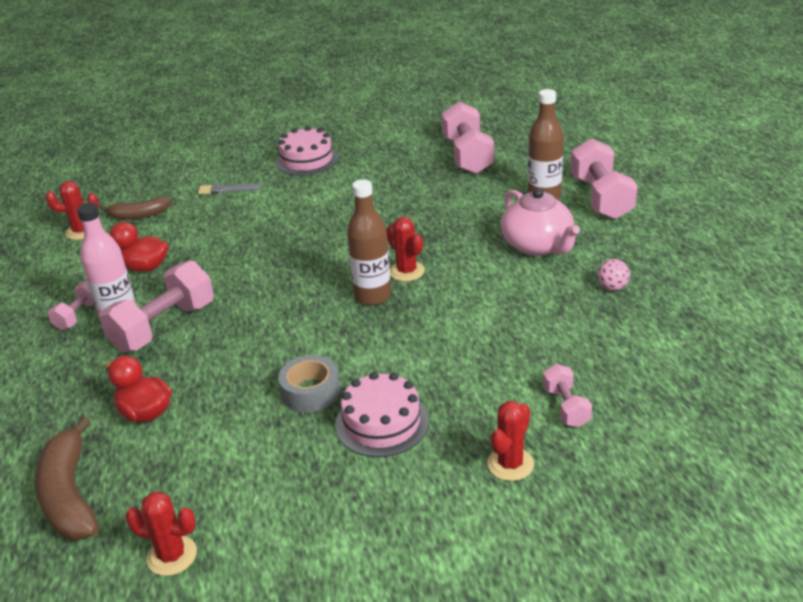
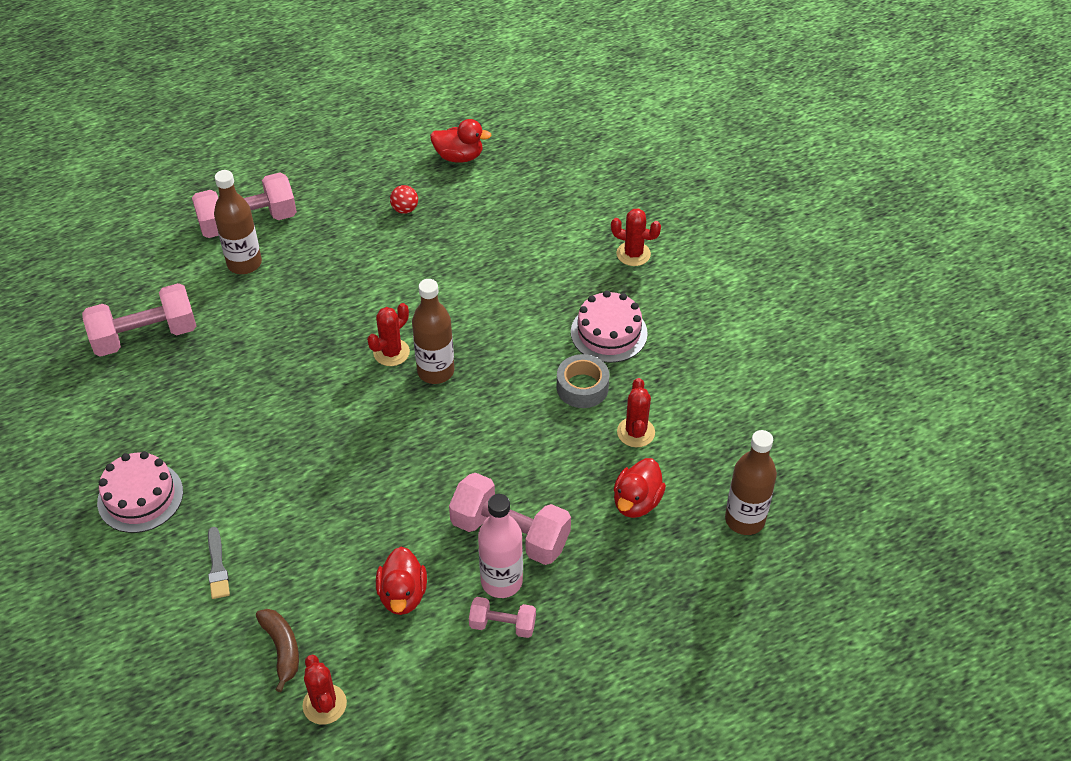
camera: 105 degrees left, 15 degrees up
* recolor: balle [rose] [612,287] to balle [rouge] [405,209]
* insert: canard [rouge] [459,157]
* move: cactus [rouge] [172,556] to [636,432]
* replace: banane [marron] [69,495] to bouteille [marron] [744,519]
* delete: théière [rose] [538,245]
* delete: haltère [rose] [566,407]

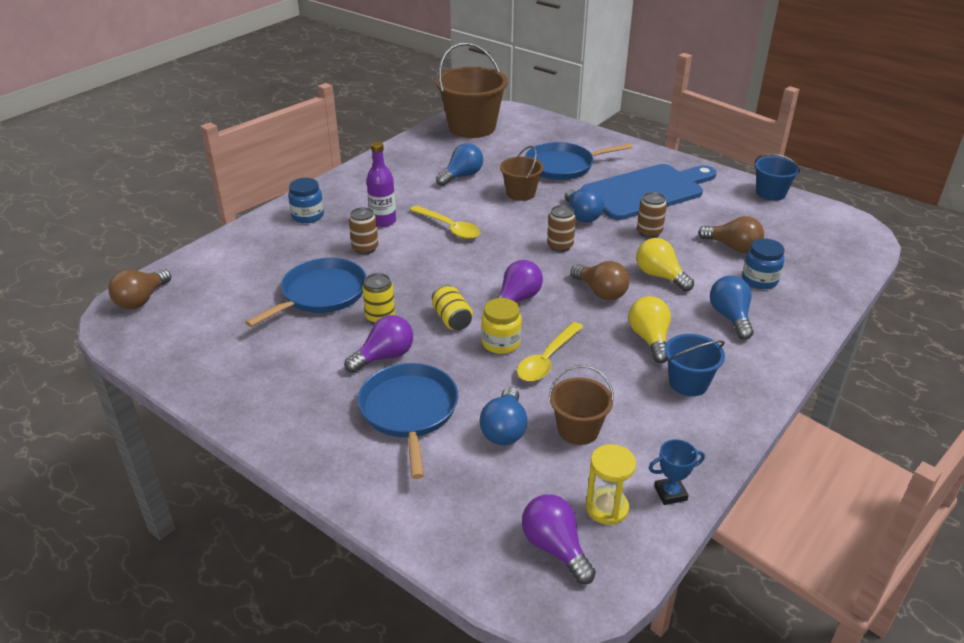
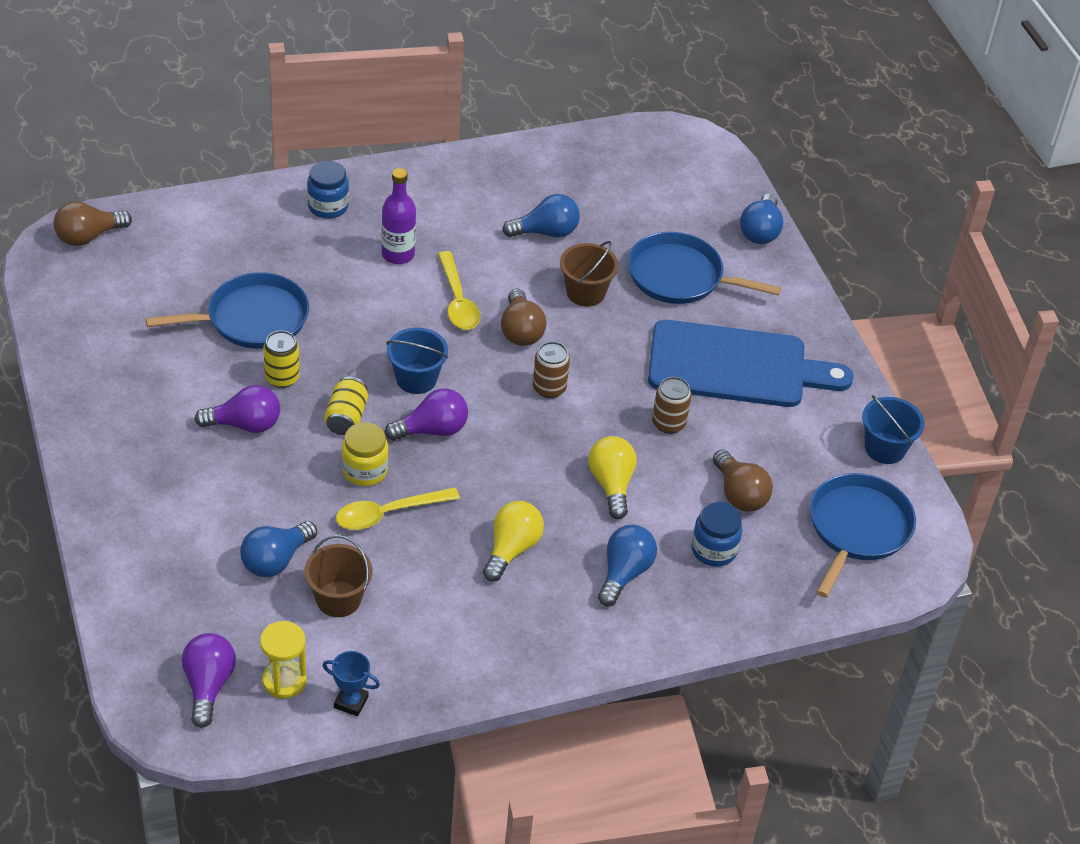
camera: 30 degrees right, 10 degrees up
* move: seau [bleu] [688,383] to [416,379]
* move: ampoule [marron] [600,292] to [520,331]
* move: ampoule [bleu] [582,215] to [760,231]
* move: poêle [bleu] [409,411] to [857,529]
* delete: canette [marron] [365,248]
* delete: seau [marron] [472,127]

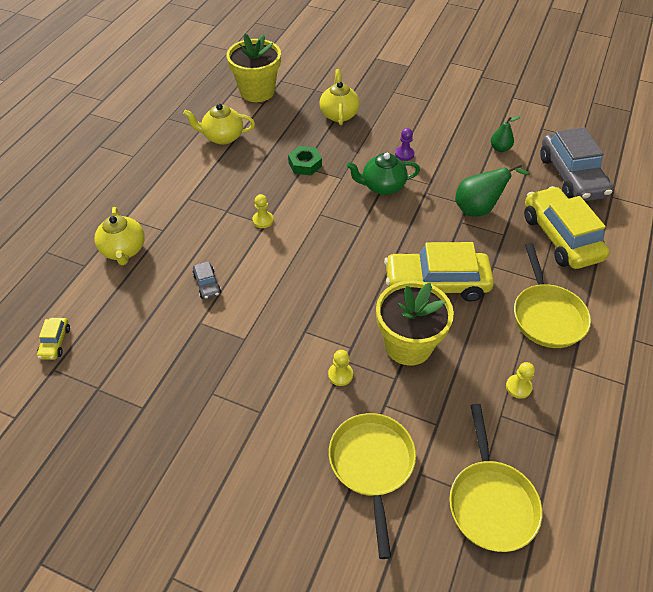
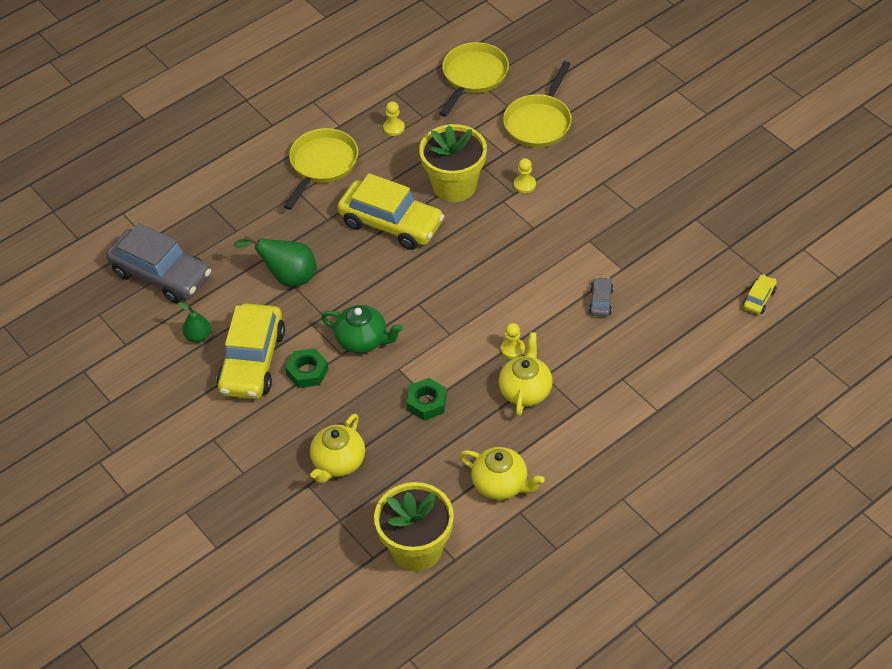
camera: 150 degrees left, 0 degrees up
* rotate: voiture [gris] [571,176] = [161,274] 105 degrees clockwise
* move: voiture [jaune] [560,237] to [252,361]
* replace: pion [violet] [404,154] to écrou [vert] [307,372]
* move: théière [jaune] [124,250] to [525,390]

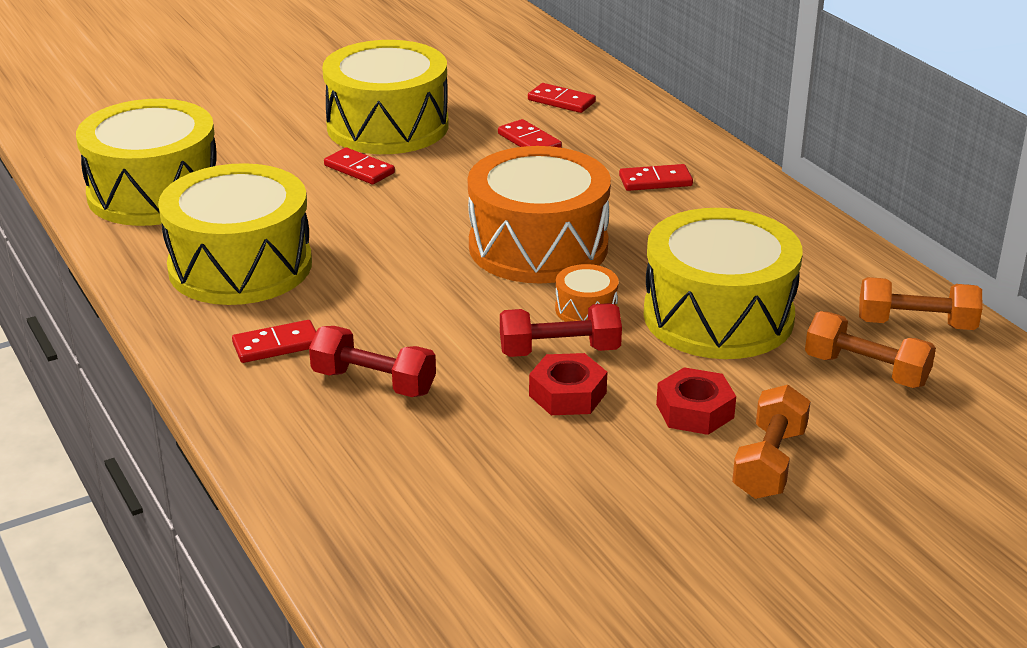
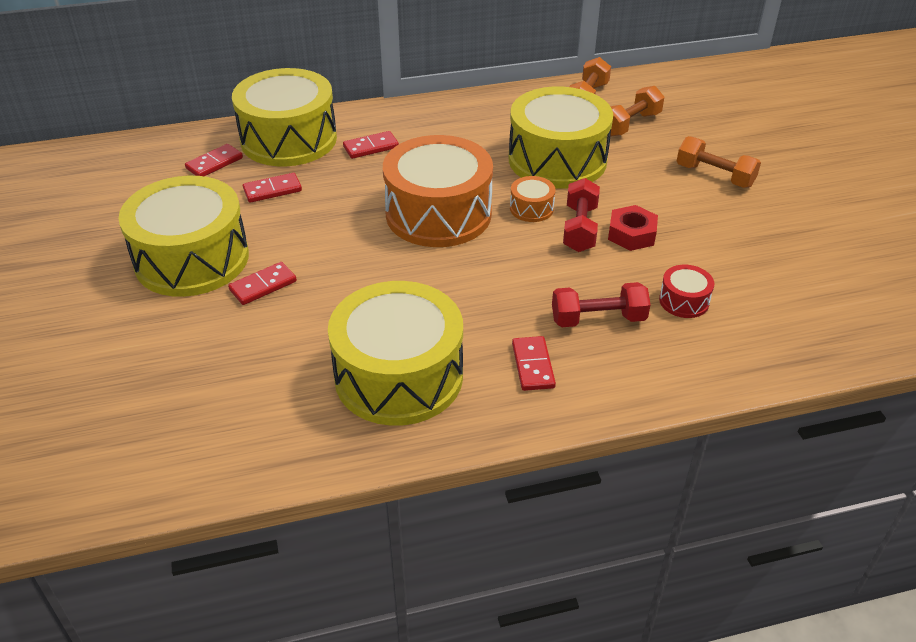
camera: 75 degrees left, 10 degrees up
* move: tambour [jaune] [154,193] to [289,139]
* rotate: domino [rouge] [655,181] = [371,147] 60 degrees clockwise
* rotate: haltère [rouge] [373,382] = [598,319] 45 degrees clockwise
* insert: tambour [rouge] [684,301]
* delete: écrou [rouge] [694,411]

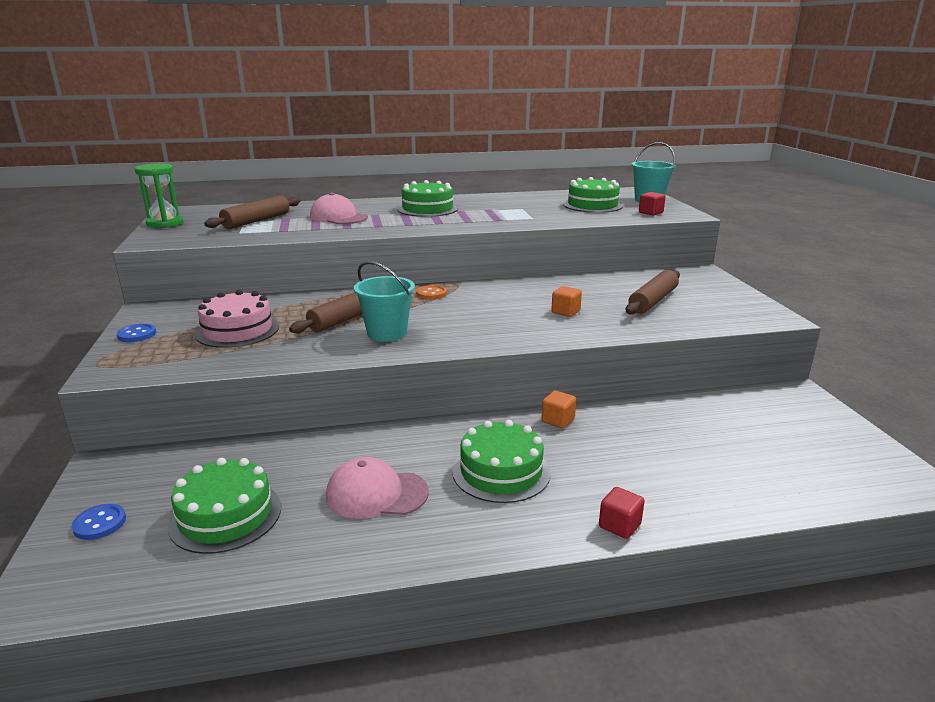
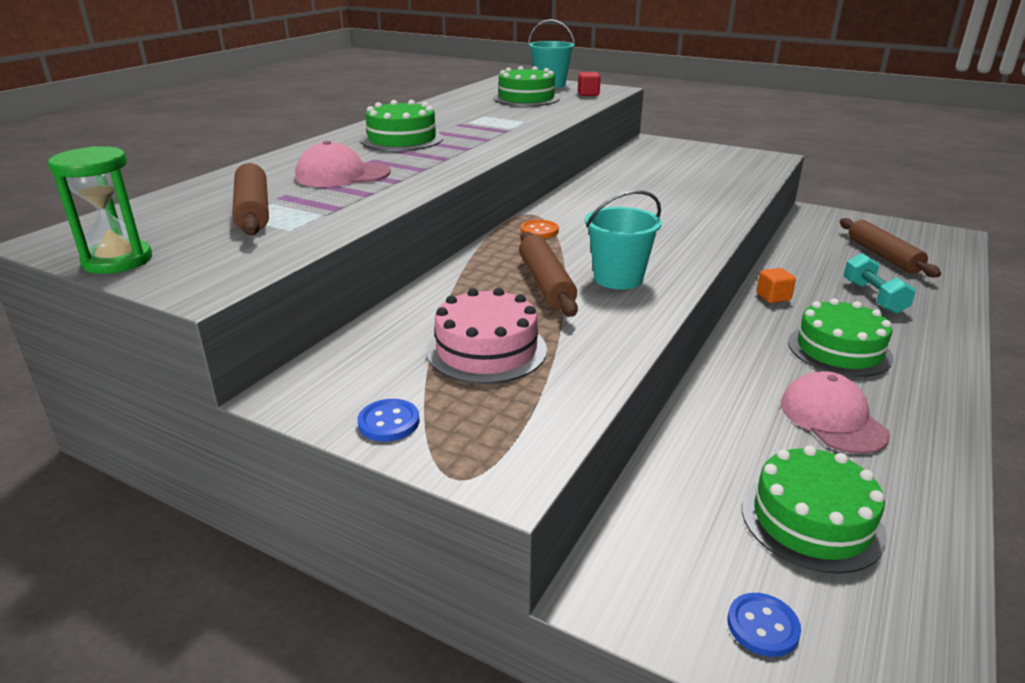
camera: 50 degrees left, 5 degrees up
* rotate: casquette [rose] [376,494] = [832,418] 120 degrees clockwise
* move: rouleau à pâtisserie [marron] [652,301] to [883,256]
* insert: haltère [turquoise] [873,297]
* delete: cube [orange] [565,312]
* delete: cube [rouge] [619,525]

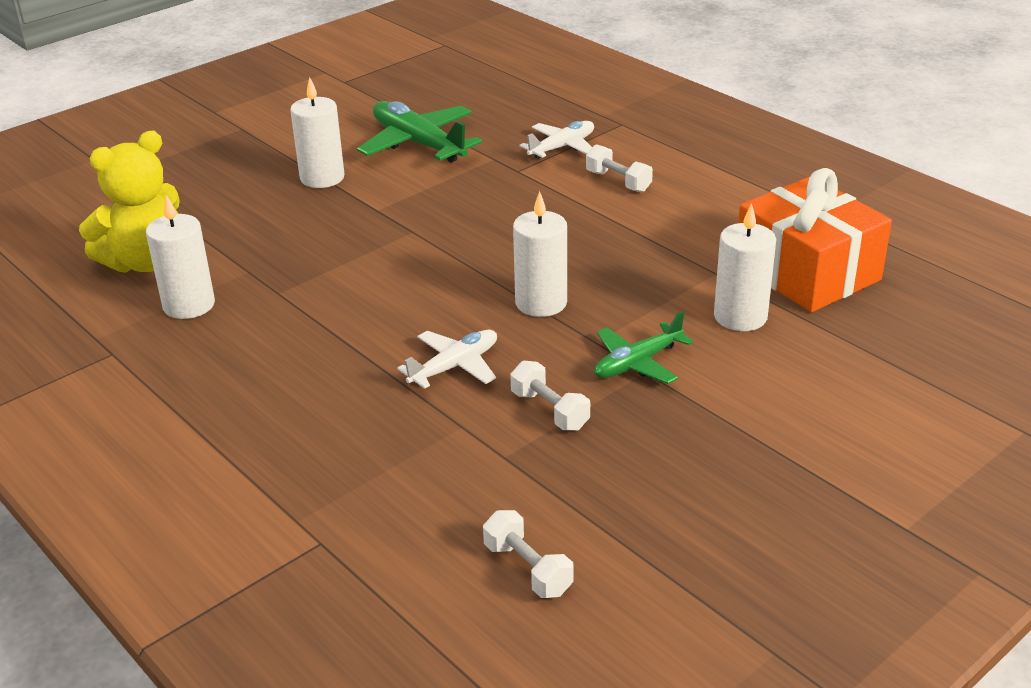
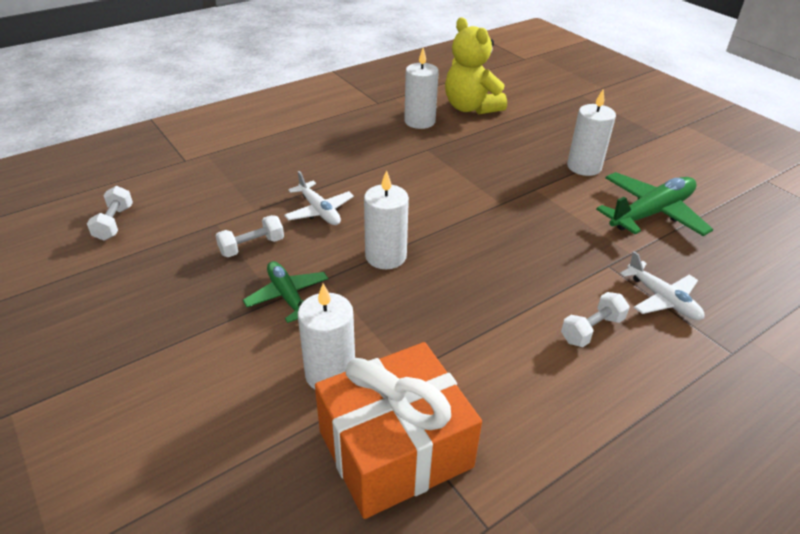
camera: 95 degrees right, 5 degrees up
* rotate: haltère [blanc] [527,569] = [114,223] 60 degrees counterclockwise

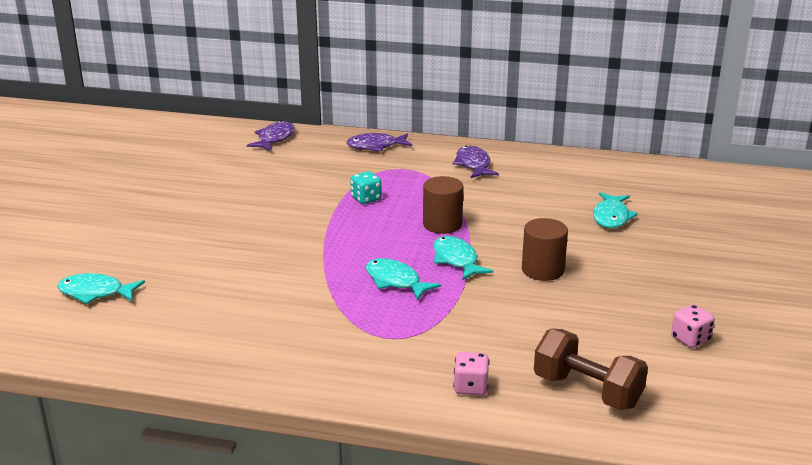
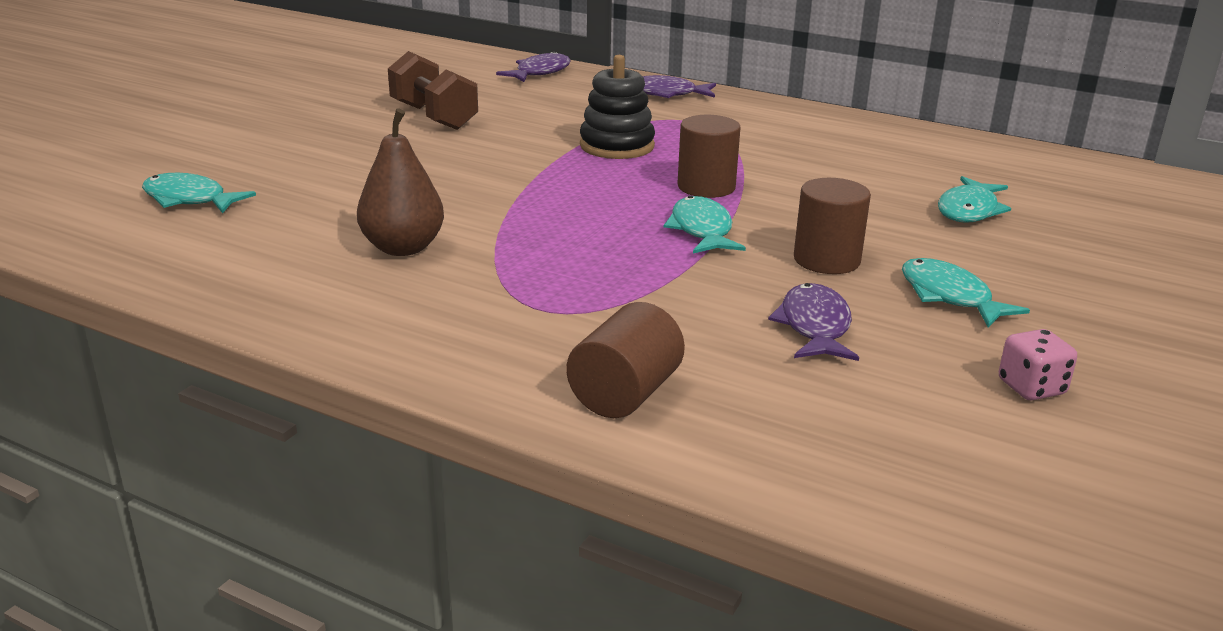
camera: 15 degrees right, 0 degrees up
* insert: poire [marron] [403,248]
* move: haltère [marron] [587,391] to [434,117]
* replace: dé [rose] [470,387] to cylindre [marron] [625,394]
* replace: dé [turquoise] [366,198] to jouet à empiler [noir] [617,146]
* move: poisson [violet] [473,165] to [814,326]
* move: poisson [turquoise] [395,281] to [949,296]

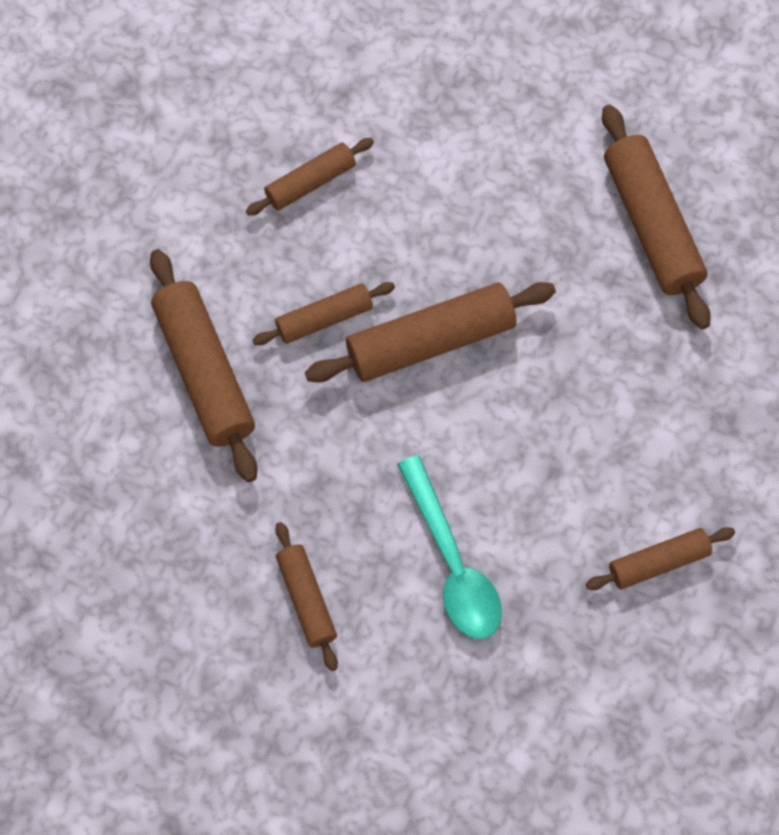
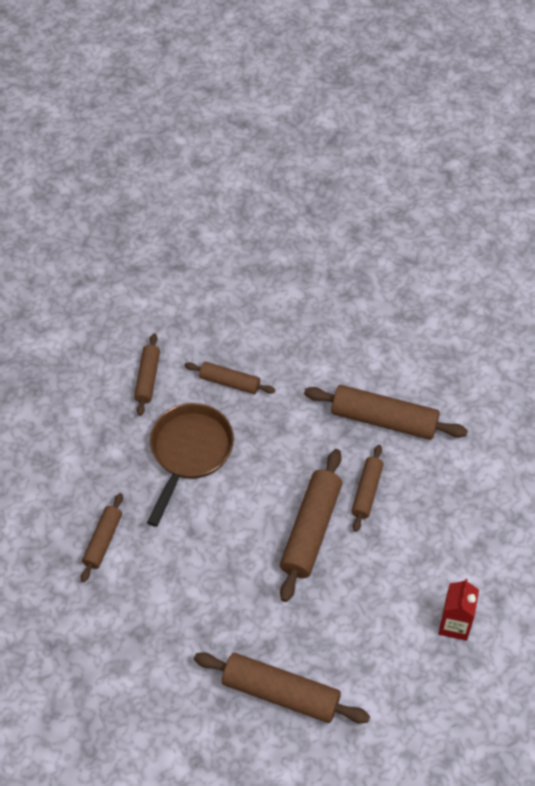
camera: 130 degrees right, 10 degrees down
* move: rouleau à pâtisserie [marron] [311,183] to [147,378]
* replace: cuillère [turquoise] [452,563] to poêle [marron] [189,453]
* insert: brique de lait [rouge] [455,624]

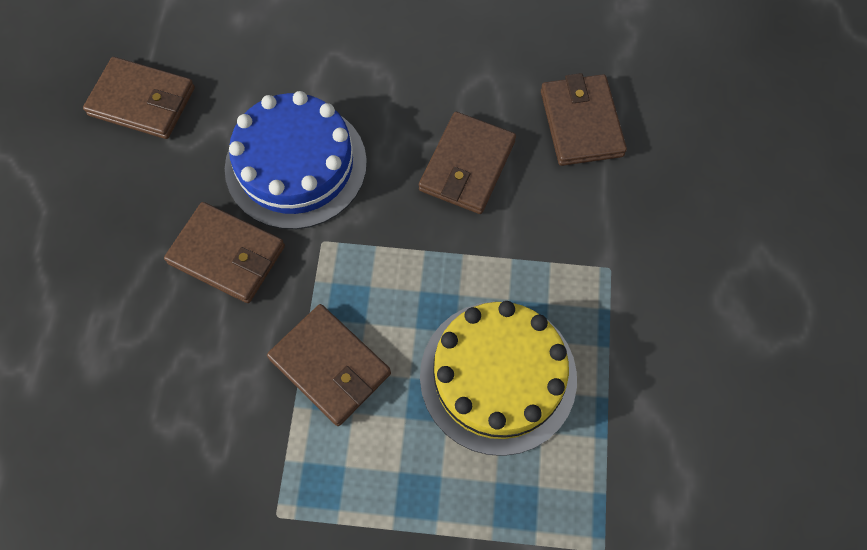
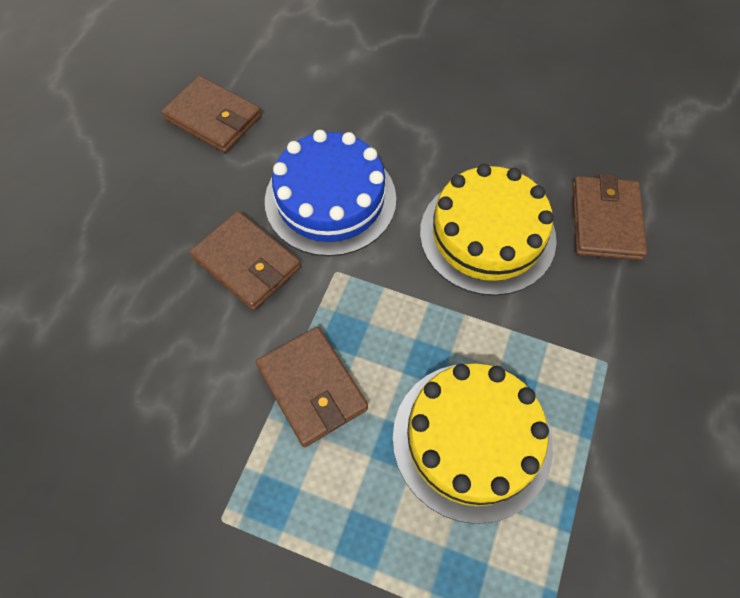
camera: 15 degrees right, 5 degrees down
* replace: portefeuille [marron] [467,166] to gâteau [jaune] [487,235]

